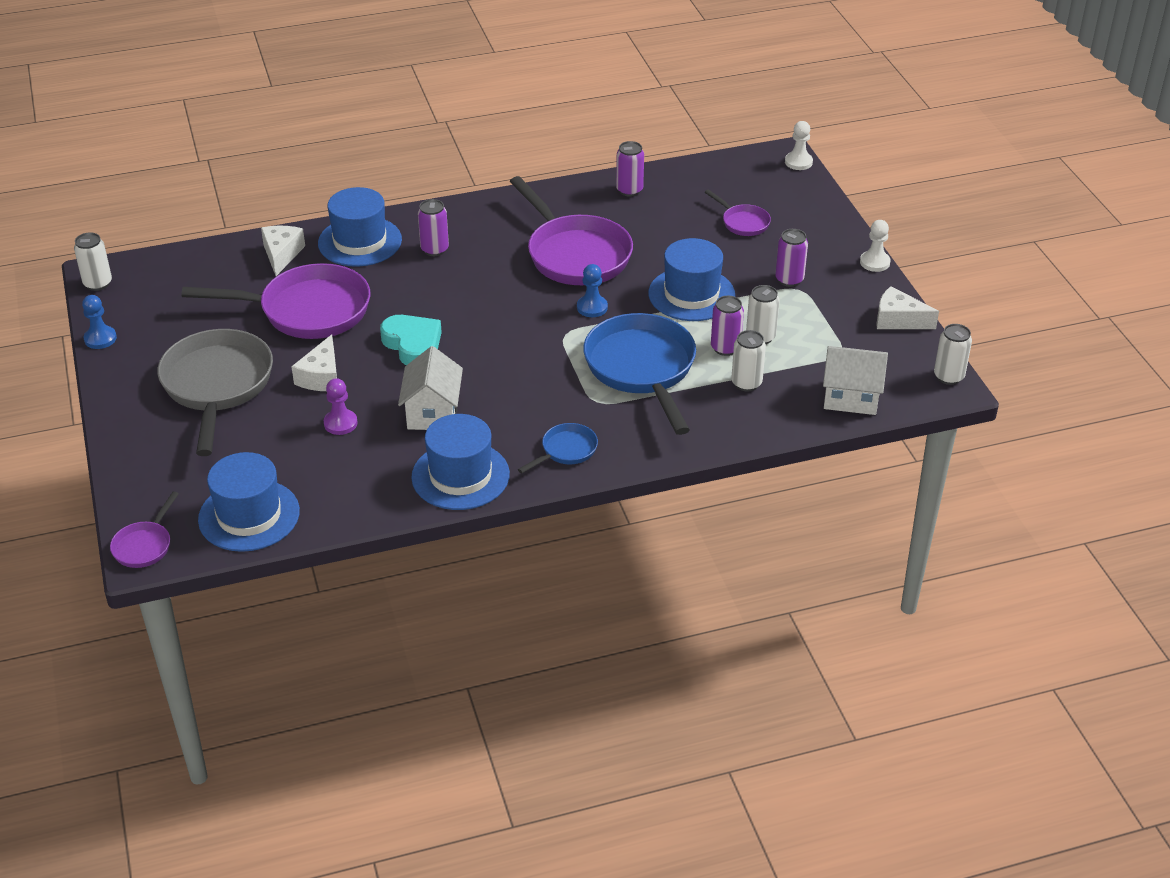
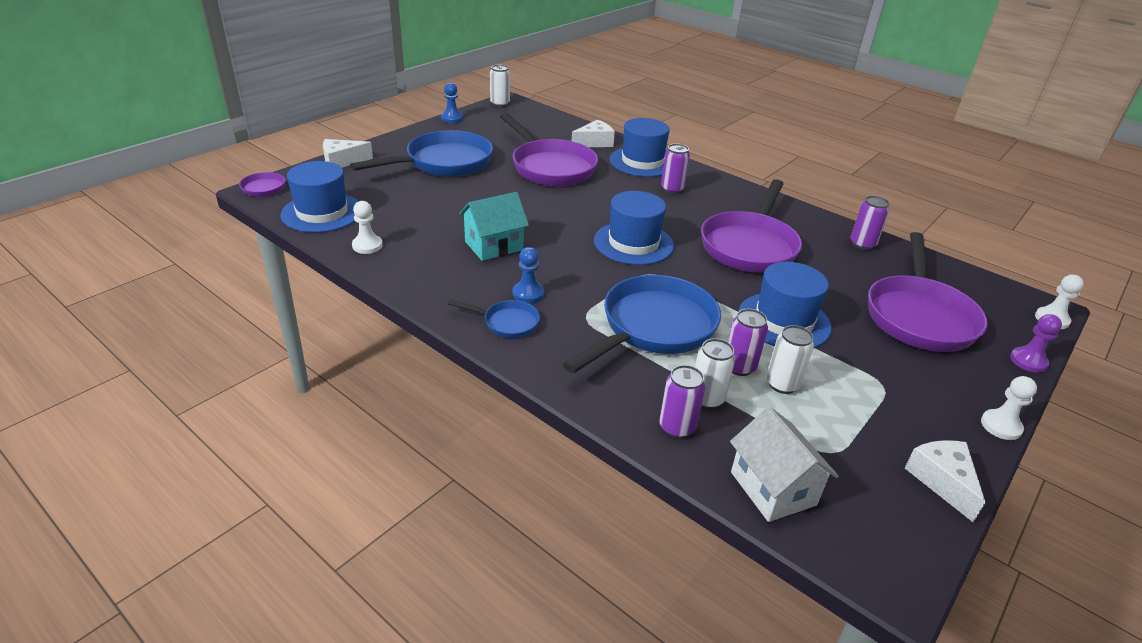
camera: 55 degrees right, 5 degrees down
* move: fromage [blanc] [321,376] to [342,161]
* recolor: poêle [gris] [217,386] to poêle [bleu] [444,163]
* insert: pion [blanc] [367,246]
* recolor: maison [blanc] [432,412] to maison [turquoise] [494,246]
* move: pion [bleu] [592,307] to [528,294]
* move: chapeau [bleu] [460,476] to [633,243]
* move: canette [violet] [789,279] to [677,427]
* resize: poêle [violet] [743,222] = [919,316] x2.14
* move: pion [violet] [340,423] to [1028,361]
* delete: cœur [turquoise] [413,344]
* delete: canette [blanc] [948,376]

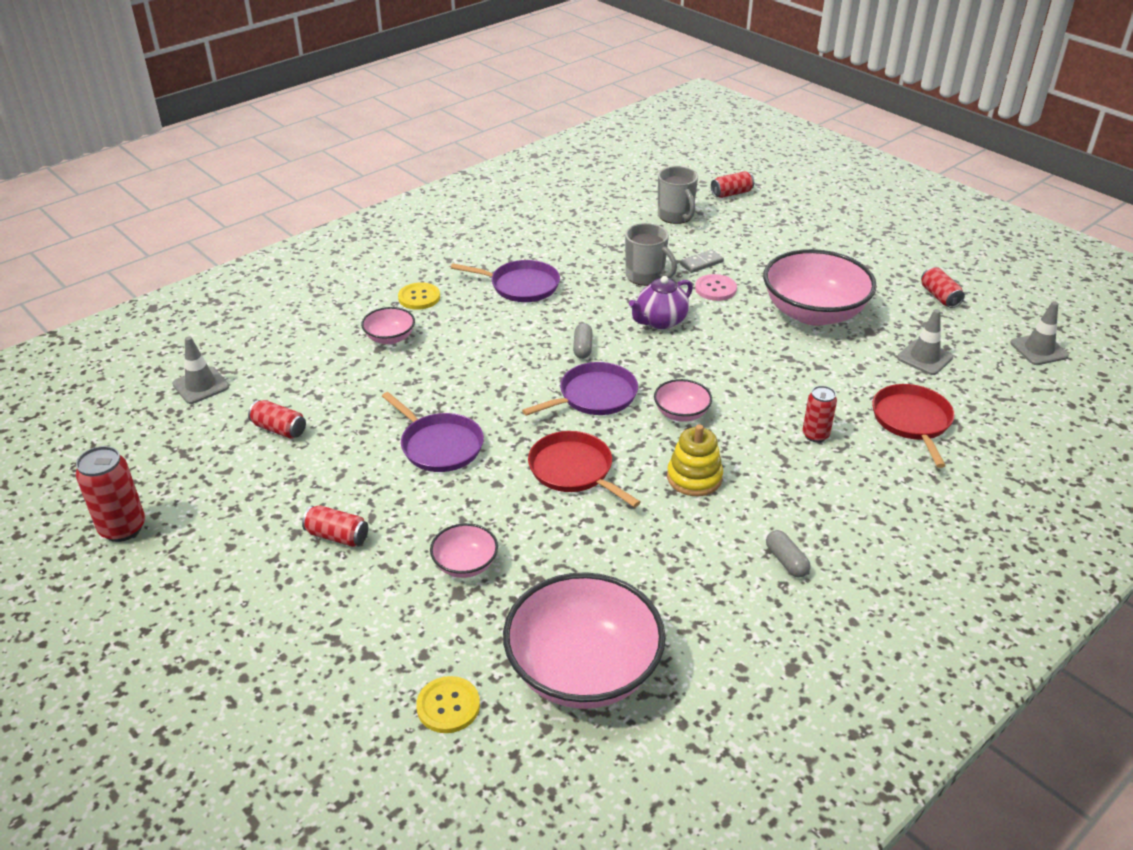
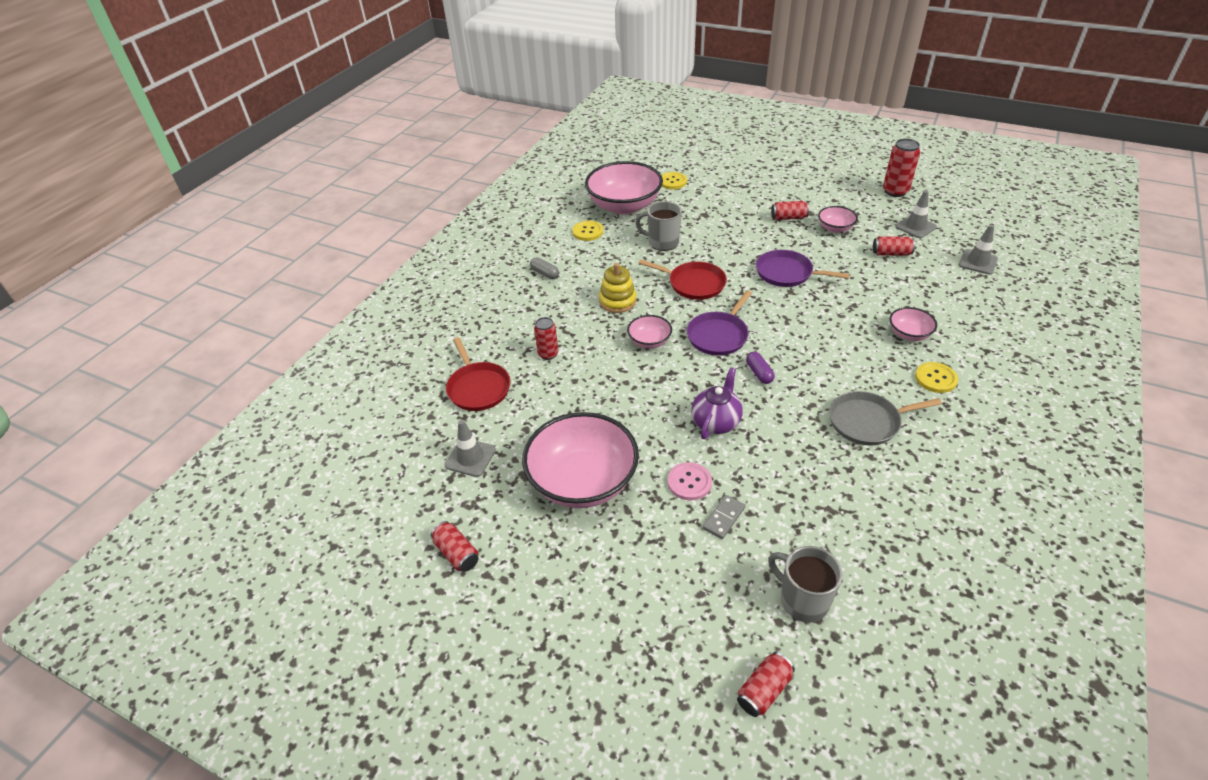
camera: 160 degrees right, 5 degrees up
* insert: bouton [jaune] [588,232]
* move: tasse [gris] [646,276] to [662,242]
* recolor: gélule [gris] [582,348] to gélule [violet] [759,373]
* move: bol [rose] [465,564] to [835,228]
* recolor: poêle [violet] [521,286] to poêle [gris] [867,422]
* move: cône de chantier [gris] [1039,350] to [915,227]

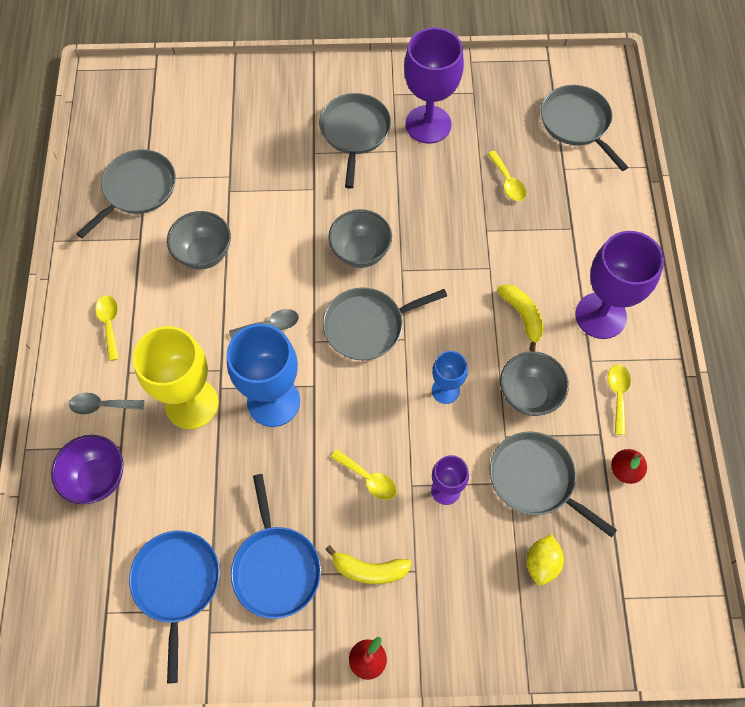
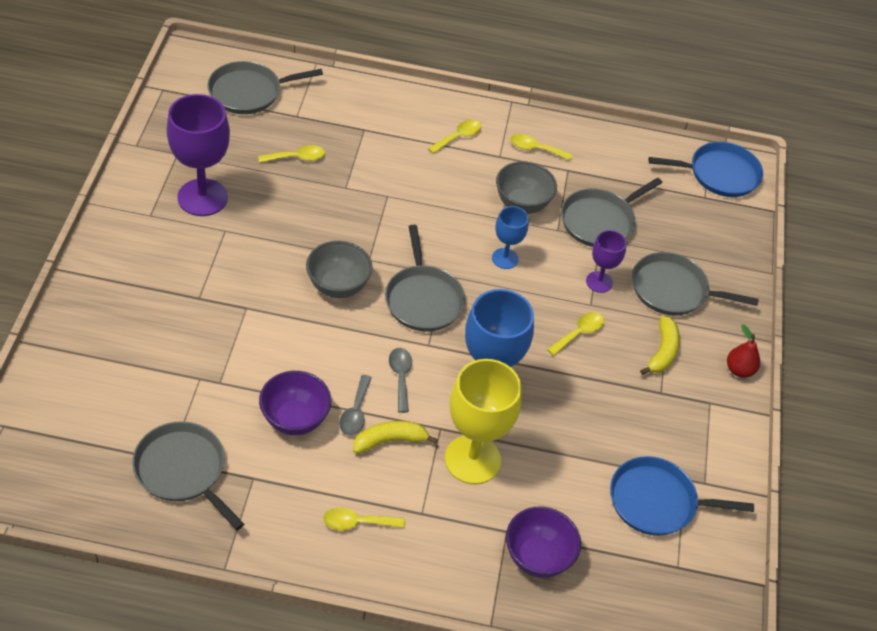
camera: 85 degrees left, 15 degrees down
* recolor: bol [gris] [204,254] to bol [violet] [295,419]
* move: cuillère [gris] [102,405] to [355,412]
* move: banane [jaune] [522,316] to [390,441]
* replace: verre à pied [violet] [600,315] to cuillère [jaune] [458,137]
* move: poêle [gris] [355,132] to [673,290]
* move: poêle [bleu] [276,567] to [719,174]
* delete: citron [jaune] [541,563]
* delete: poire [rouge] [624,470]

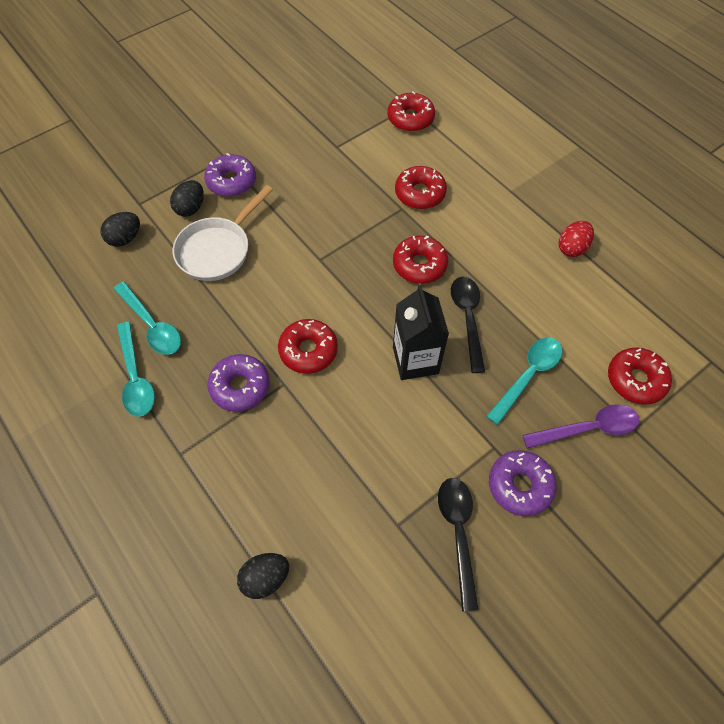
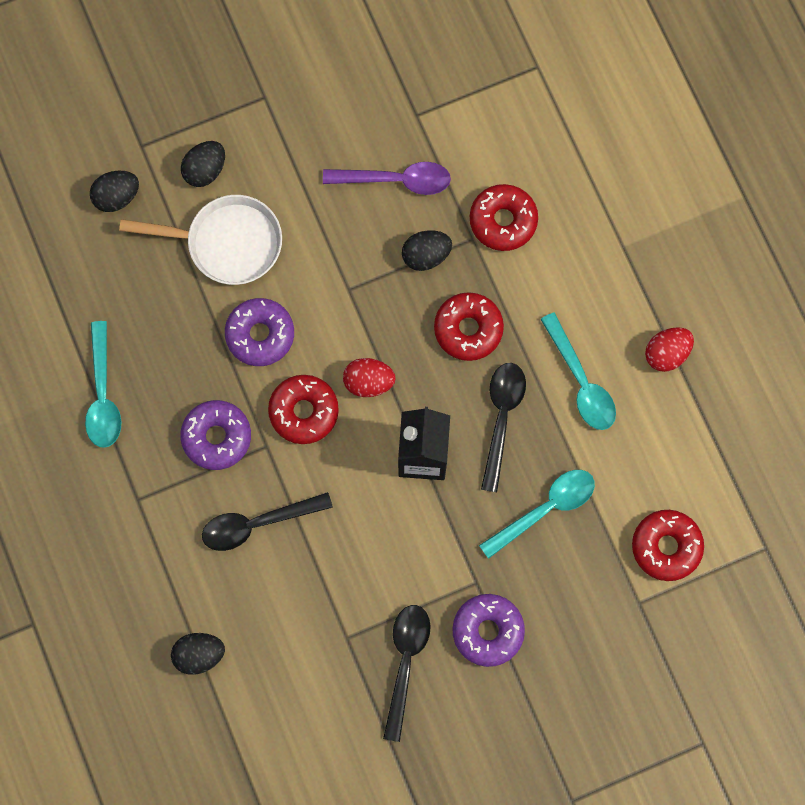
camera: 15 degrees right, 15 degrees up
* rotate: poêle [blanc] [218,250] = [227,243] 135 degrees counterclockwise
* insert: cuillère [noir] [257,523]
* move: beignet [violet] [231,181] to [260,335]
* move: cuillère [violet] [588,428] to [396,180]
* insert: œuf [rouge] [368,382]
* insert: œuf [noir] [426,255]
* move: cuillère [turquoise] [152,325] to [581,381]
* delete: beignet [rouge] [410,118]

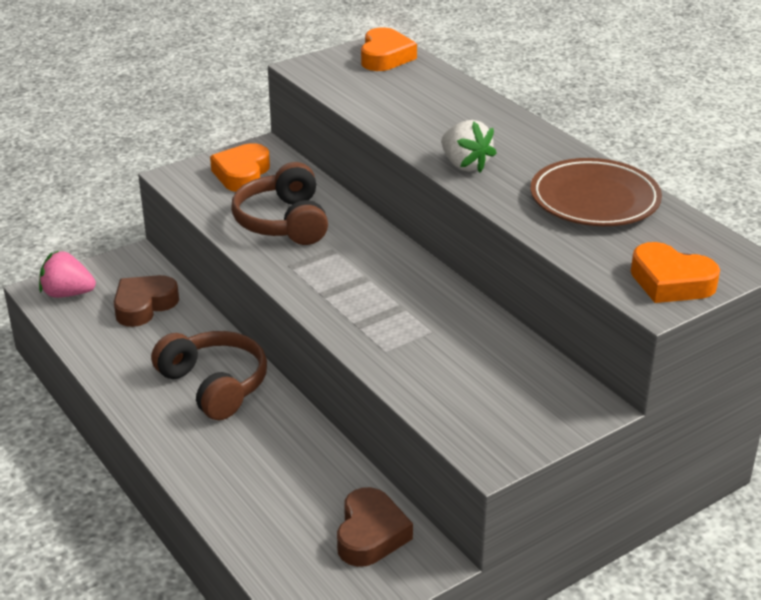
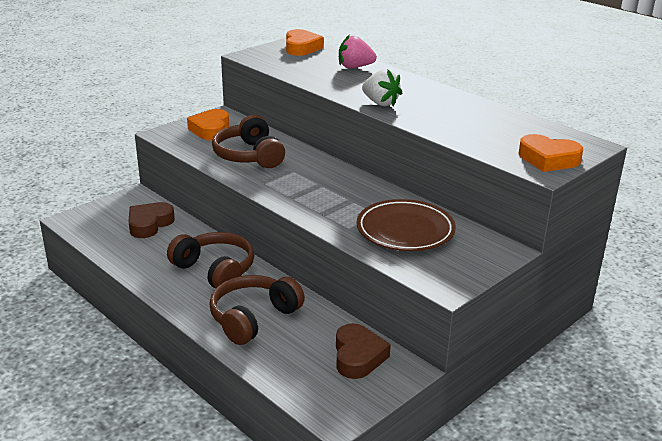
camera: 10 degrees left, 5 degrees down
* insert: casque audio [marron] [253,318]
* move: fraise [rose] [67,294] to [355,67]
* move: assiette [marron] [594,200] to [405,230]

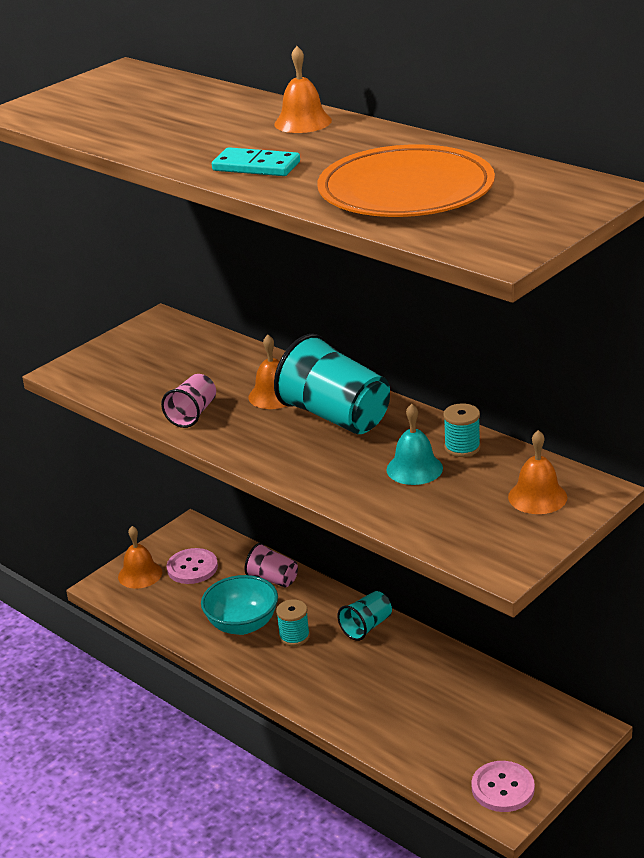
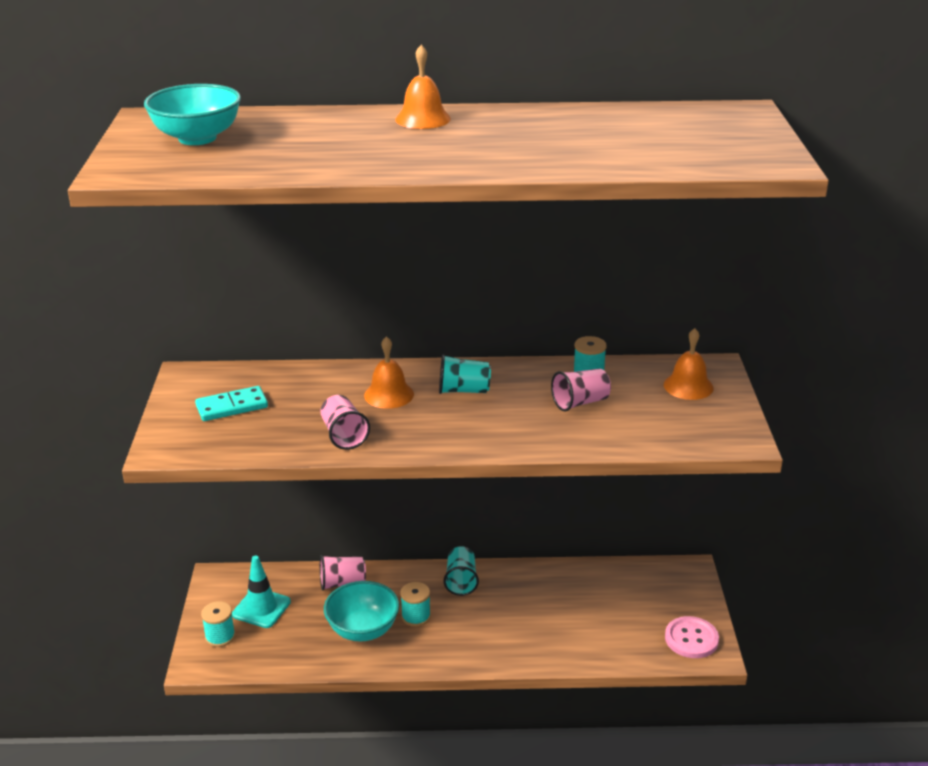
camera: 45 degrees left, 0 degrees up
* insert: bol [turquoise] [197,138]
* move: domino [turquoise] [256,166] to [232,407]
* replace: cloche [orange] [140,574] to bobine [turquoise] [220,636]
* replace: bouton [rose] [192,568] to cône de chantier [turquoise] [261,608]
* resize: gobelet [turquoise] [336,416] = [463,390] x0.54
* replace: cloche [turquoise] [414,468] to gobelet [rose] [580,402]
* delete: assiette [orange] [406,190]

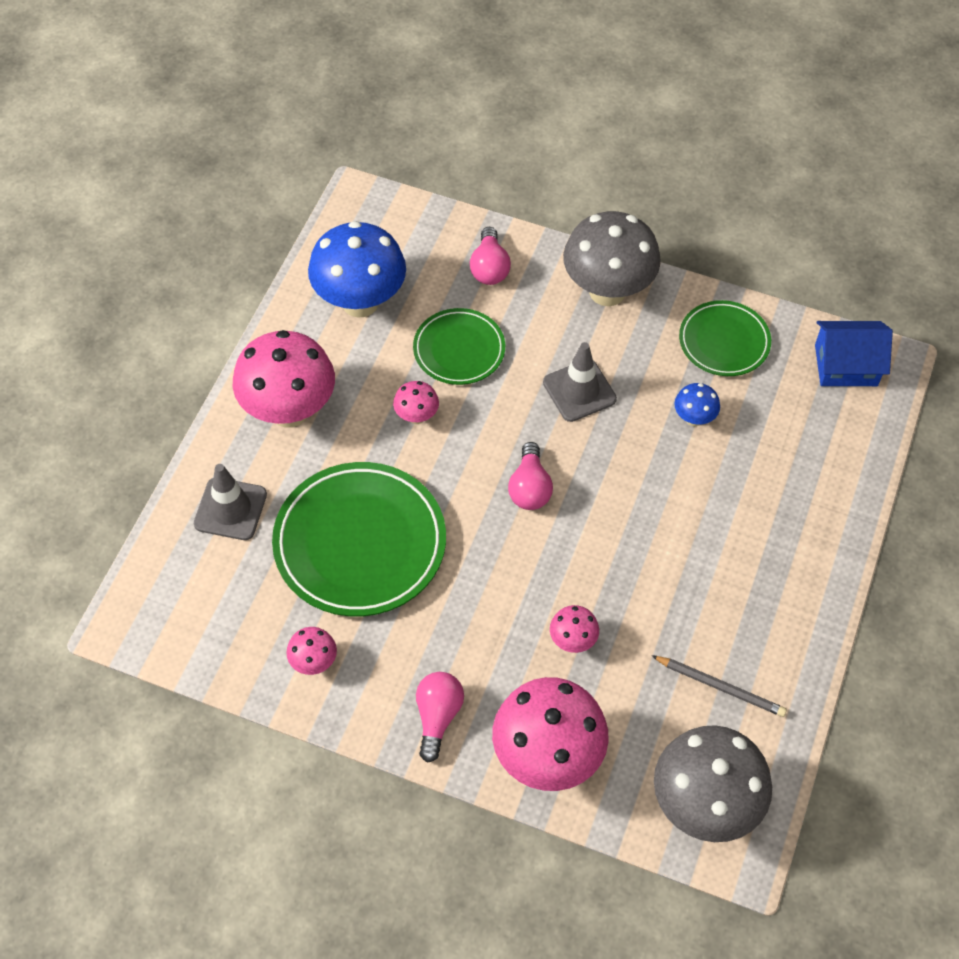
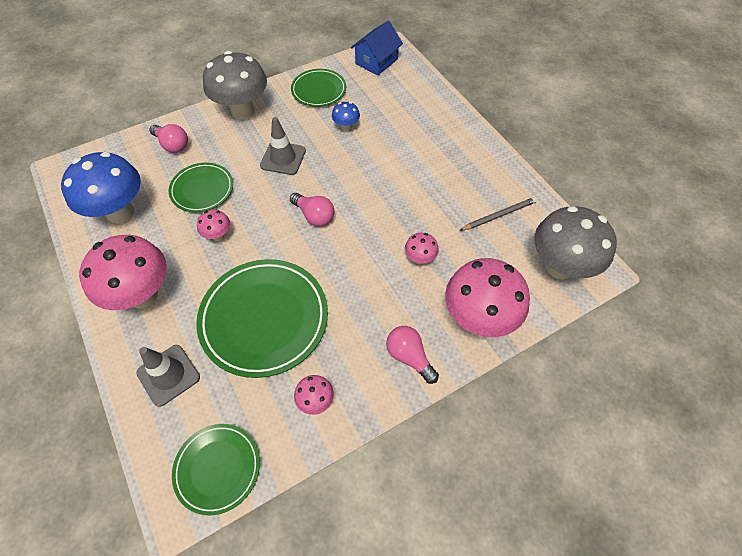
camera: 50 degrees left, 0 degrees up
* insert: assiette [vert] [217,468]

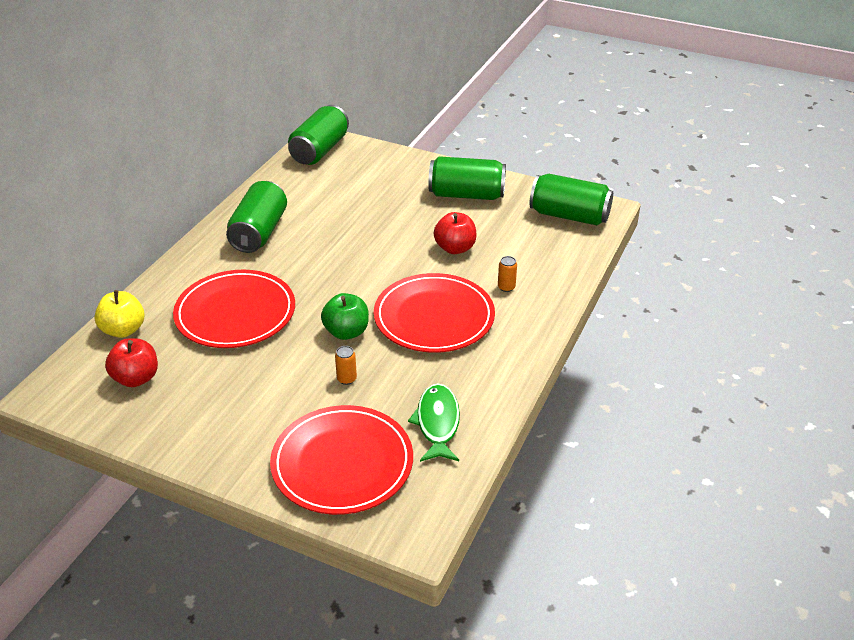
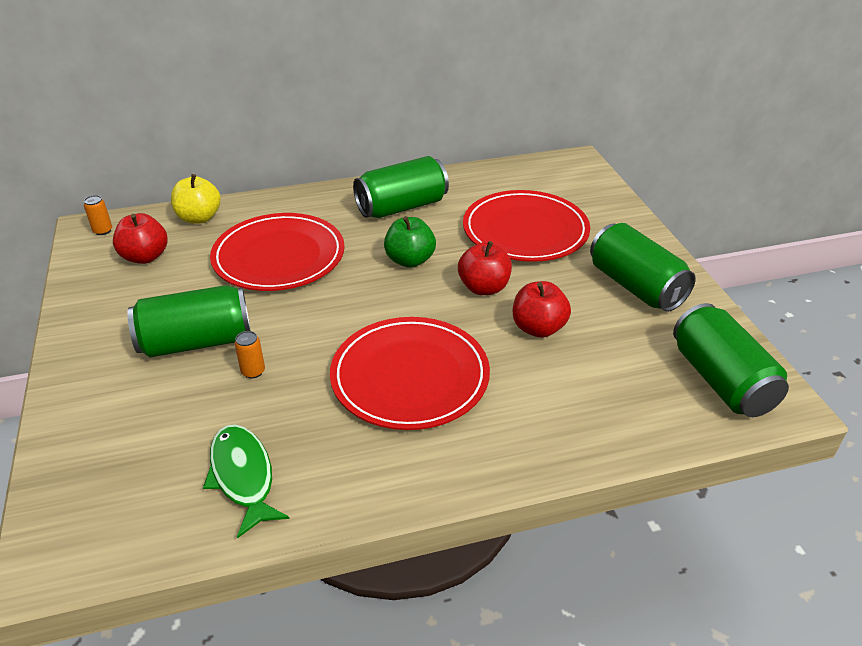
camera: 50 degrees right, 0 degrees up
* move: canette [orange] [506,287] to [103,231]
* move: canette [vert] [320,150] to [196,342]
* rotate: poisson [vert] [437,423] = [243,476] 75 degrees counterclockwise
* move: pomme [vert] [346,332] to [410,260]
* insert: pomme [rouge] [484,288]
* move: assiette [rouge] [342,463] to [525,230]

